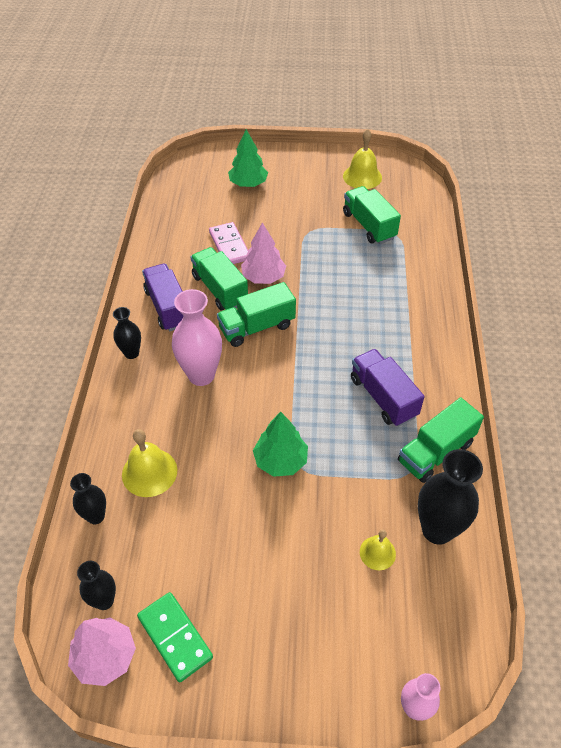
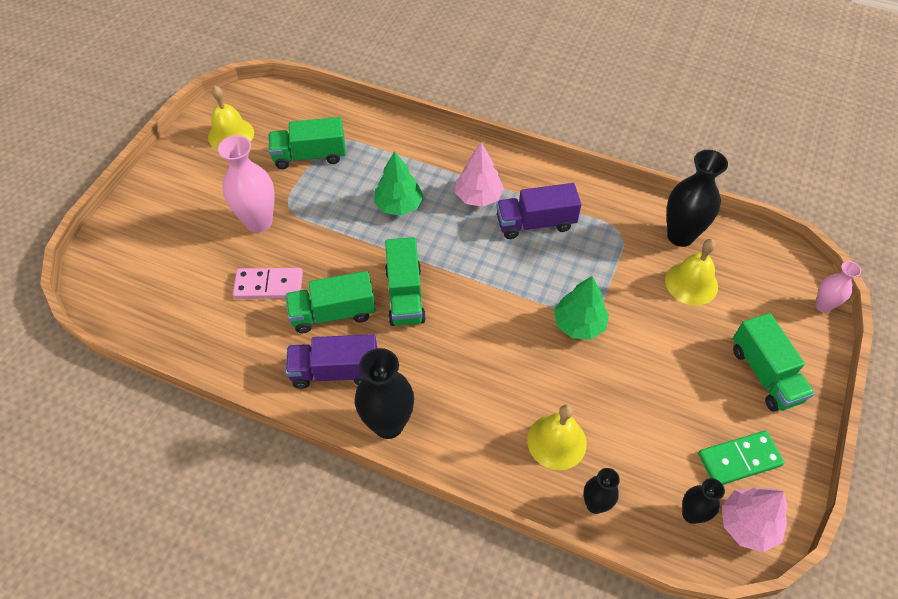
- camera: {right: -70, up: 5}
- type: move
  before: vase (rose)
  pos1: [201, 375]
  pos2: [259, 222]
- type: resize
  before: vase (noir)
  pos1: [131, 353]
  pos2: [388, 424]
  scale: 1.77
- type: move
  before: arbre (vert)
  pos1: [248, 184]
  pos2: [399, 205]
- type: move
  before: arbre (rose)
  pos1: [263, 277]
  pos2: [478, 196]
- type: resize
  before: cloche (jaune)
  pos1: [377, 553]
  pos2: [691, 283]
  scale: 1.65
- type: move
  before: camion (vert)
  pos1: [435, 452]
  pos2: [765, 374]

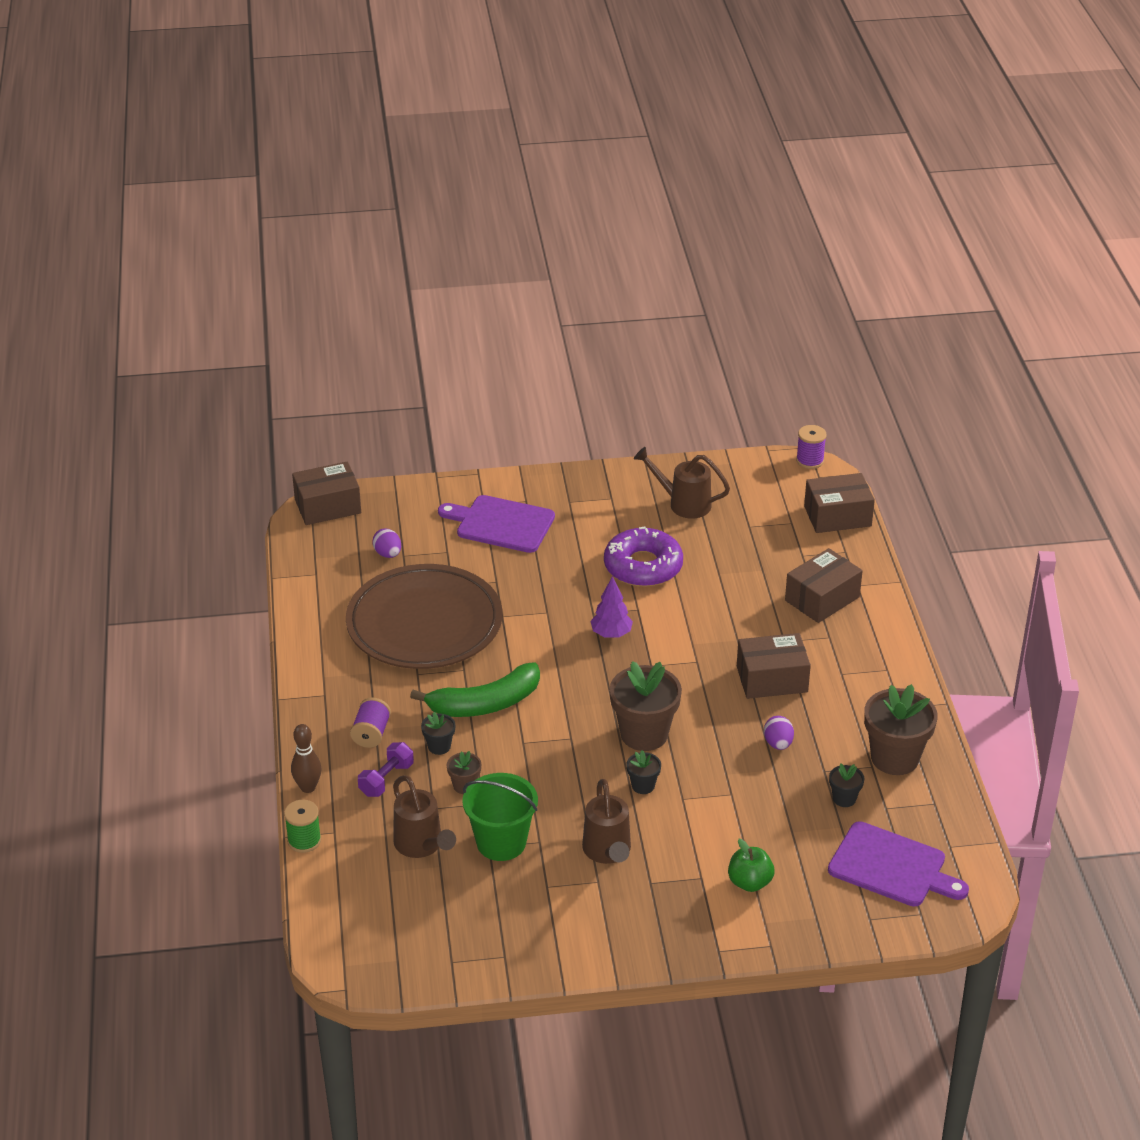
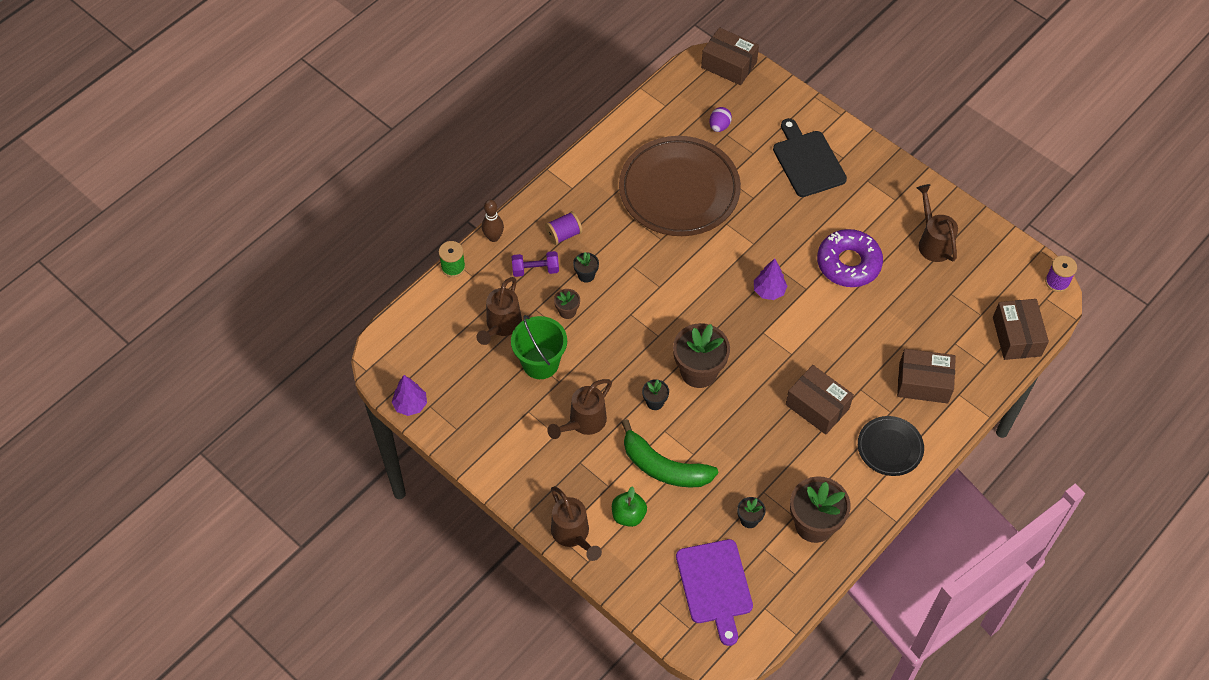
- camera: {right: 50, up: 20}
- type: insert
  after: arbre (violet)
  pos2: [410, 405]
- type: insert
  after: arrosoir (marron)
  pos2: [573, 534]
- type: move
  before: banane (vert)
  pos1: [485, 704]
  pos2: [663, 467]
- type: recolor
  before: planche à découper (violet)
  after: planche à découper (noir)
  pos1: [501, 524]
  pos2: [807, 161]
- type: insert
  after: assiette (noir)
  pos2: [890, 447]
- type: rotate
  before: boîte (marron)
  pos1: [837, 516]
  pos2: [1016, 336]
  turn: 45
- type: delete
  before: œuf (violet)
  pos1: [778, 744]

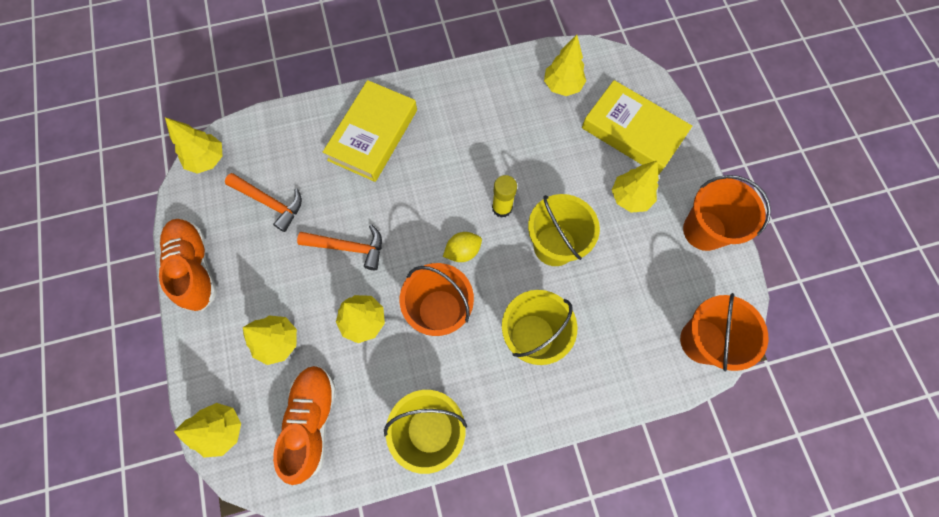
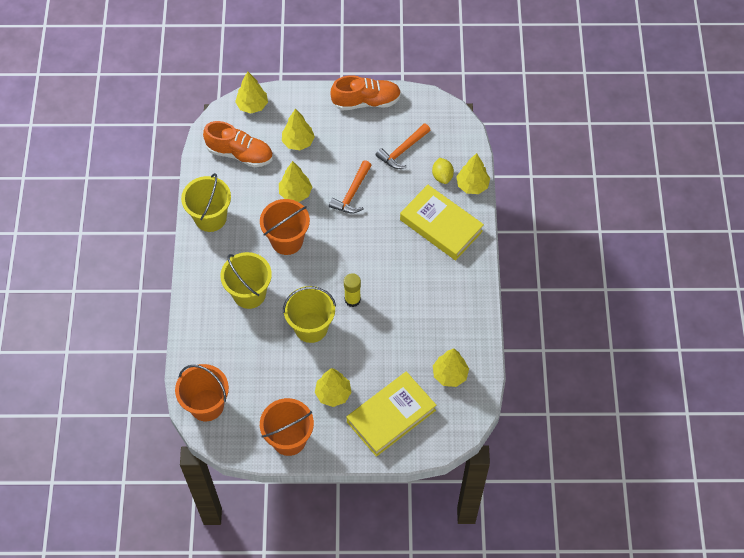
- camera: {right: 105, up: -10}
- type: move
  before: citron (jaune)
  pos1: [463, 251]
  pos2: [442, 176]
- type: move
  before: arbre (jaune)
  pos1: [207, 160]
  pos2: [472, 185]

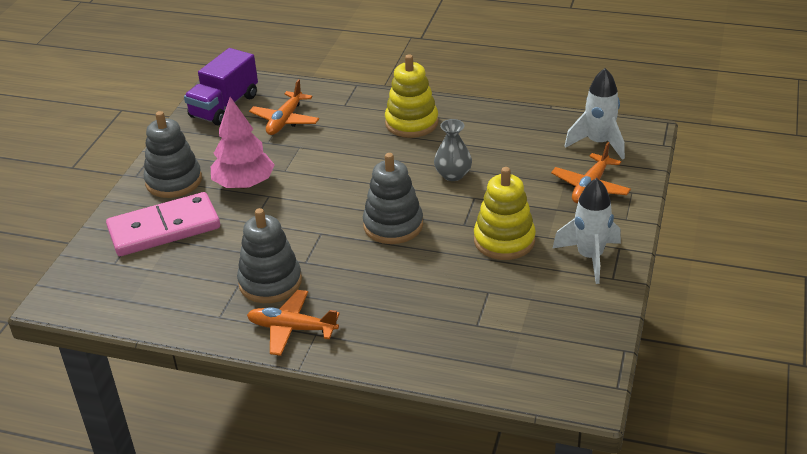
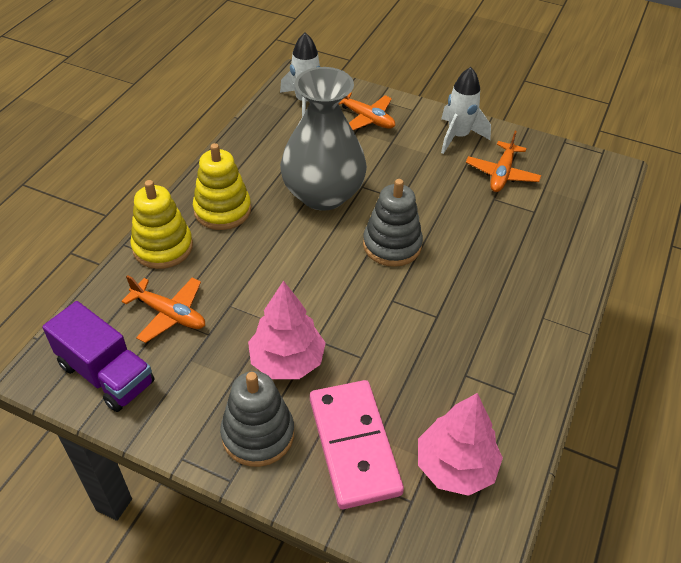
- camera: {right: -85, up: 10}
- type: move
  before: jouet à empiler (jaune)
  pos1: [504, 240]
  pos2: [163, 247]
- type: resize
  before: vase (gris)
  pos1: [453, 175]
  pos2: [323, 194]
  scale: 2.26
- type: insert
  after: arbre (rose)
  pos2: [455, 466]
- type: move
  before: avion (orange)
  pos1: [292, 329]
  pos2: [501, 174]
- type: delete
  before: jouet à empiler (gris)
  pos1: [270, 282]

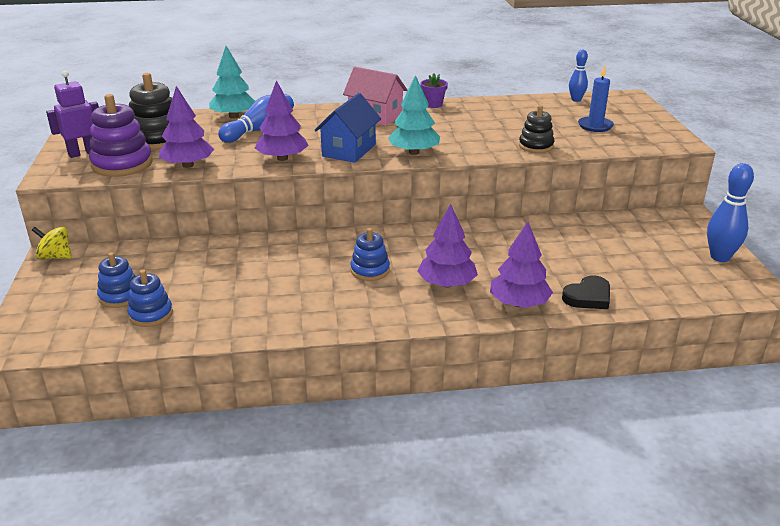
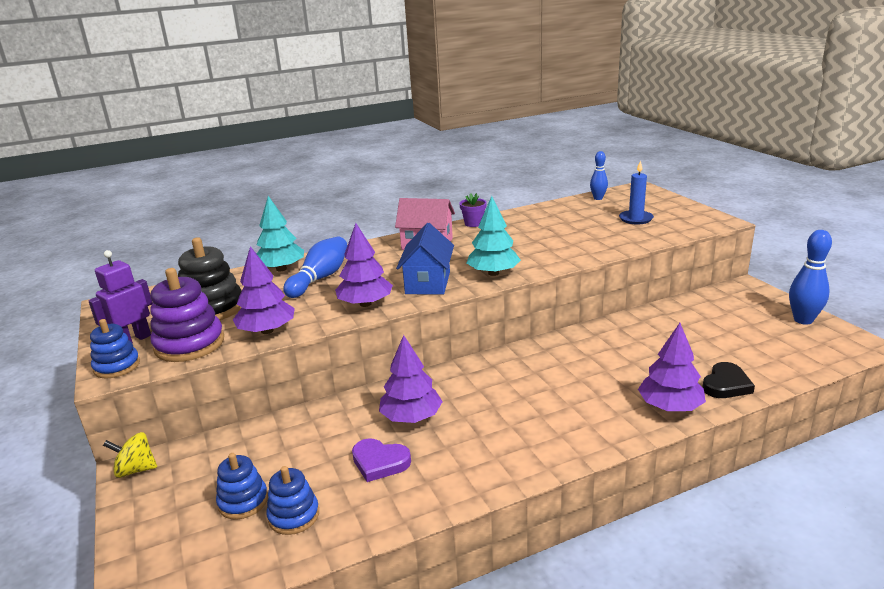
- camera: {right: -15, up: -5}
- type: move
  before: jouet à empiler (bleu)
  pos1: [370, 270]
  pos2: [117, 366]
- type: insert
  after: cœur (violet)
  pos2: [380, 462]
- type: move
  before: arbre (violet)
  pos1: [446, 284]
  pos2: [411, 417]
- type: delete
  before: jouet à empiler (noir)
  pos1: [536, 146]

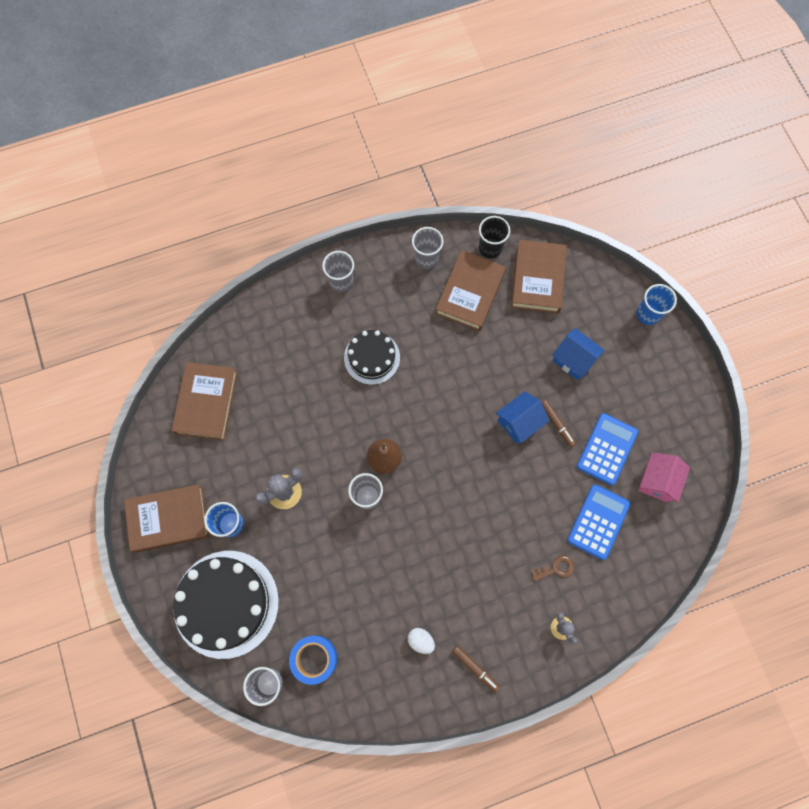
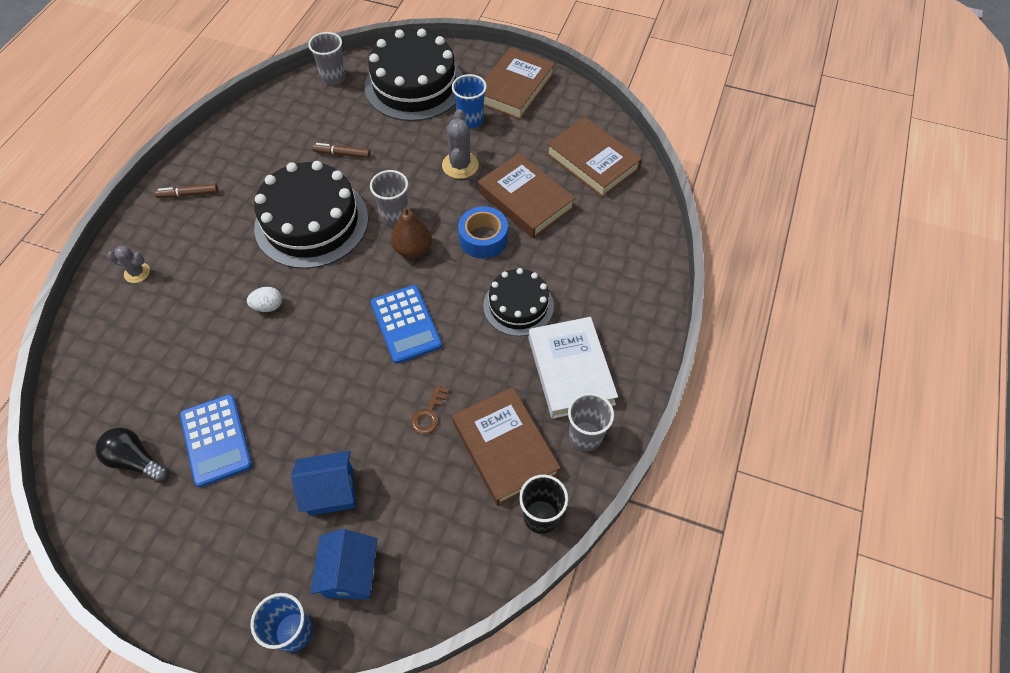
- camera: {right: 130, up: -15}
- type: replace
  before: maison (rose)
  after: ampoule (noir)
  pos1: [657, 481]
  pos2: [136, 460]
- type: move
  before: œuf (blanc)
  pos1: [420, 640]
  pos2: [268, 306]
- type: insert
  after: gâteau (noir)
  pos2: [311, 222]
- type: move
  before: maison (bleu)
  pos1: [519, 422]
  pos2: [350, 573]
- type: move
  before: feutre (marron)
  pos1: [557, 424]
  pos2: [342, 154]
- type: move
  before: calculatrice (bleu)
  pos1: [598, 522]
  pos2: [406, 324]
- type: move
  before: clé (marron)
  pos1: [556, 568]
  pos2: [429, 414]
- type: move
  before: ruban adhésif (bleu)
  pos1: [314, 659]
  pos2: [483, 238]
- type: move
  before: livre (marron)
  pos1: [537, 279]
  pos2: [525, 200]
- type: insert
  after: livre (blanc)
  pos2: [571, 370]
- type: delete
  before: gobelet (gris)
  pos1: [341, 282]

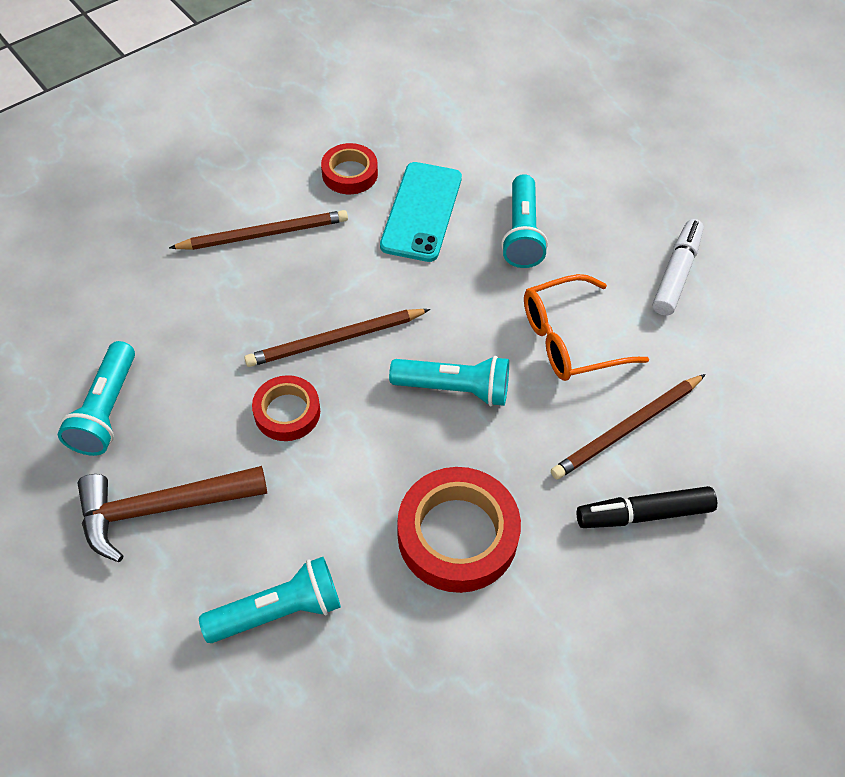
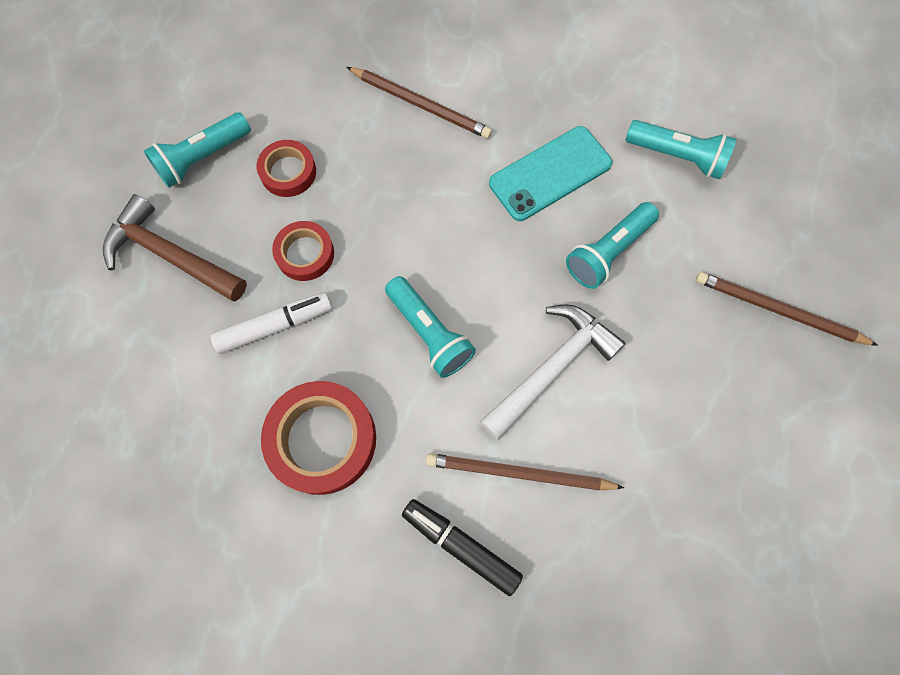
- camera: {right: 45, up: 15}
- type: move
  before: feutre (blanc)
  pos1: [676, 273]
  pos2: [275, 326]
- type: move
  before: ruban adhésif (rouge)
  pos1: [350, 173]
  pos2: [288, 172]
- type: replace
  before: lunettes (orange)
  after: marteau (blanc)
  pos1: [570, 339]
  pos2: [552, 367]
- type: move
  before: lampe de poche (turquoise)
  pos1: [279, 610]
  pos2: [677, 156]
- type: move
  before: crayon (marron)
  pos1: [335, 340]
  pos2: [778, 310]

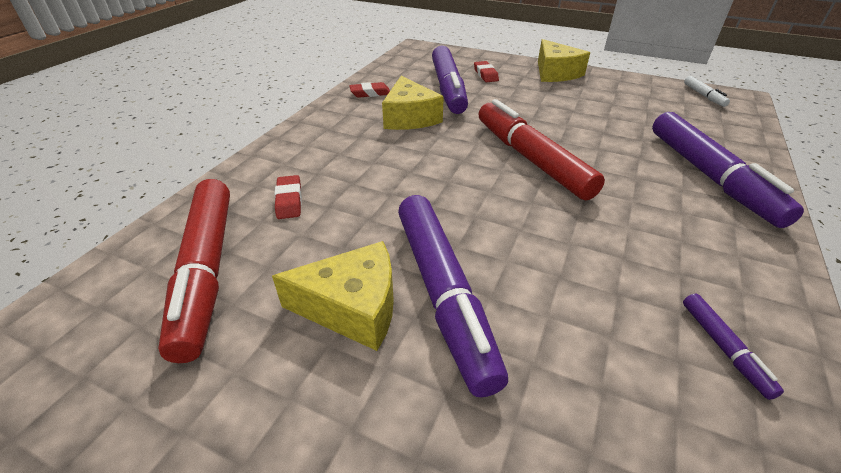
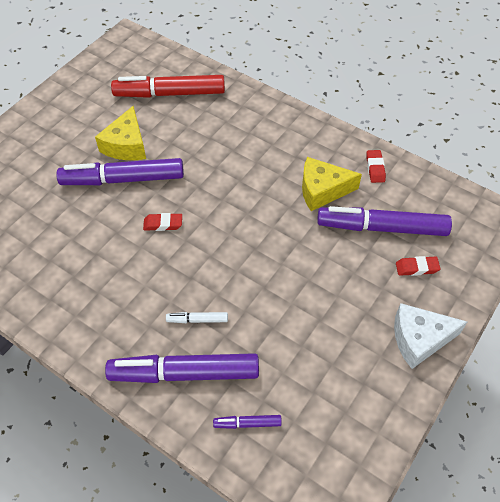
- camera: {right: 100, up: 15}
- type: move
  before: gomme (rouge)
  pos1: [289, 200]
  pos2: [163, 224]
- type: move
  before: feutre (blanc)
  pos1: [703, 96]
  pos2: [197, 320]
- type: move
  before: feutre (violet)
  pos1: [723, 348]
  pos2: [247, 423]
- type: recolor
  before: fromage (jaune)
  after: fromage (blanc)
  pos1: [555, 73]
  pos2: [419, 339]
- type: delete
  before: feutre (rouge)
  pos1: [531, 159]

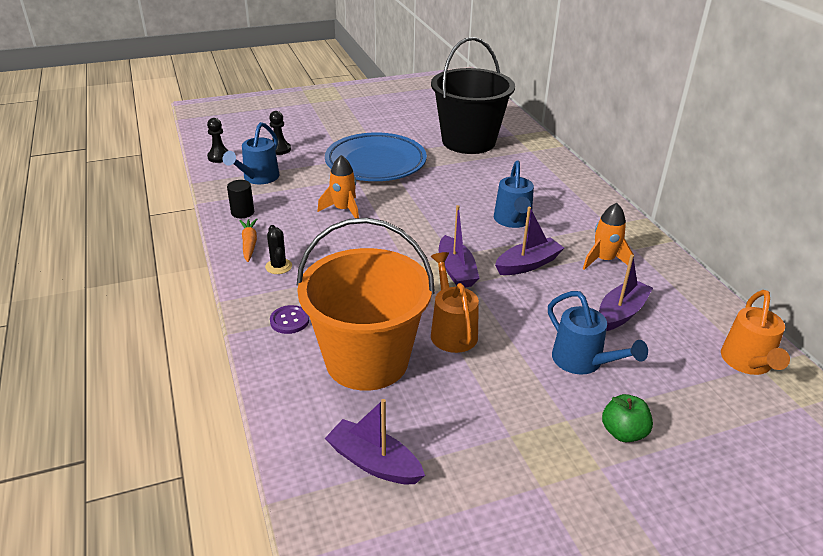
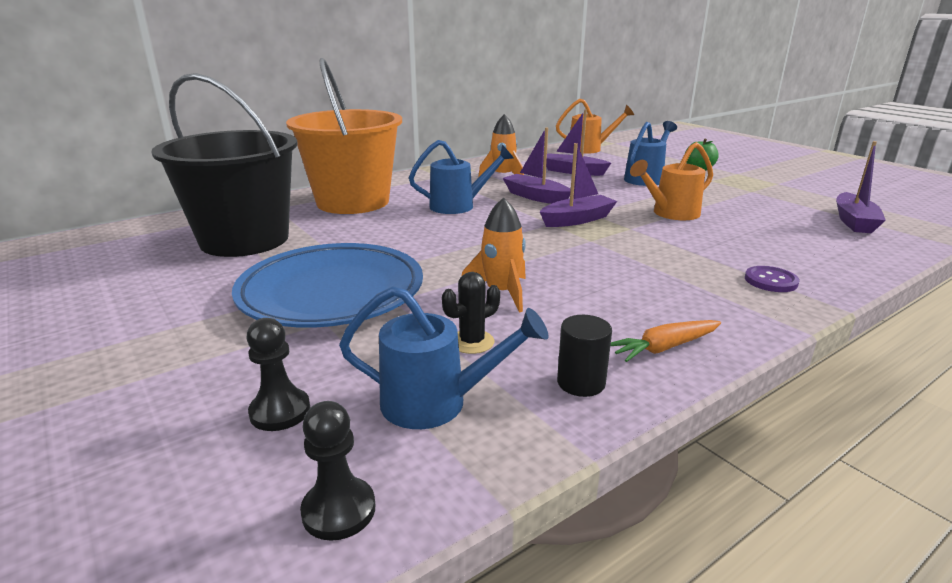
- camera: {right: -105, up: -10}
- type: move
  before: seau (orange)
  pos1: [367, 360]
  pos2: [353, 202]
- type: move
  before: cactus (noir)
  pos1: [278, 266]
  pos2: [472, 342]

